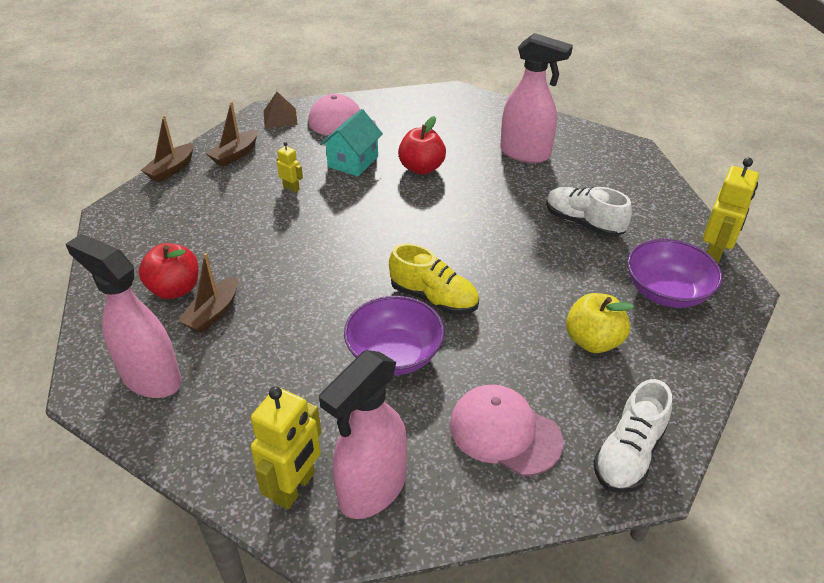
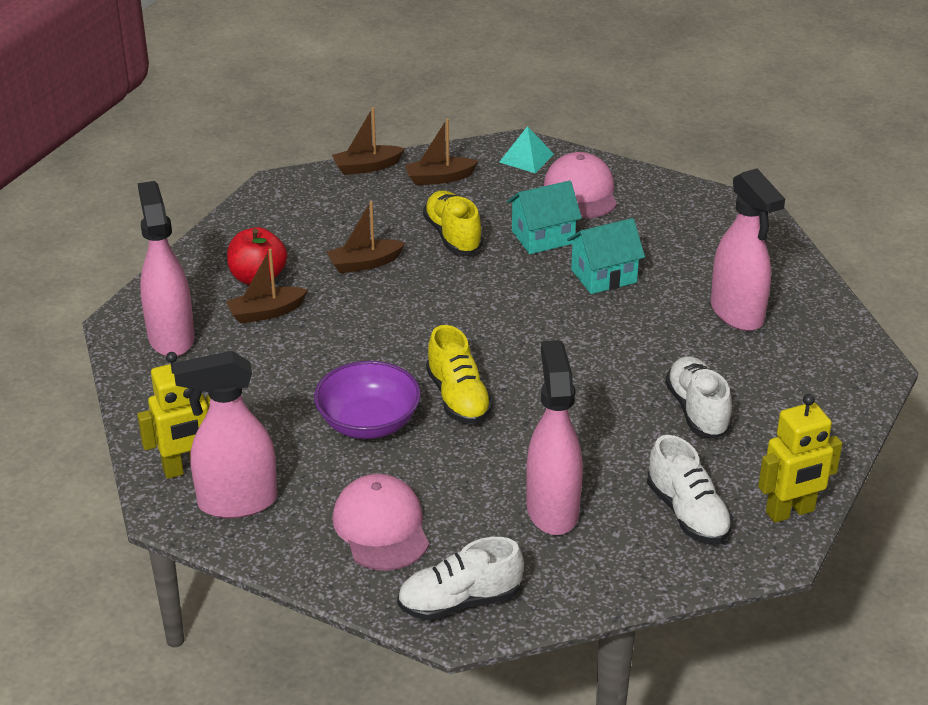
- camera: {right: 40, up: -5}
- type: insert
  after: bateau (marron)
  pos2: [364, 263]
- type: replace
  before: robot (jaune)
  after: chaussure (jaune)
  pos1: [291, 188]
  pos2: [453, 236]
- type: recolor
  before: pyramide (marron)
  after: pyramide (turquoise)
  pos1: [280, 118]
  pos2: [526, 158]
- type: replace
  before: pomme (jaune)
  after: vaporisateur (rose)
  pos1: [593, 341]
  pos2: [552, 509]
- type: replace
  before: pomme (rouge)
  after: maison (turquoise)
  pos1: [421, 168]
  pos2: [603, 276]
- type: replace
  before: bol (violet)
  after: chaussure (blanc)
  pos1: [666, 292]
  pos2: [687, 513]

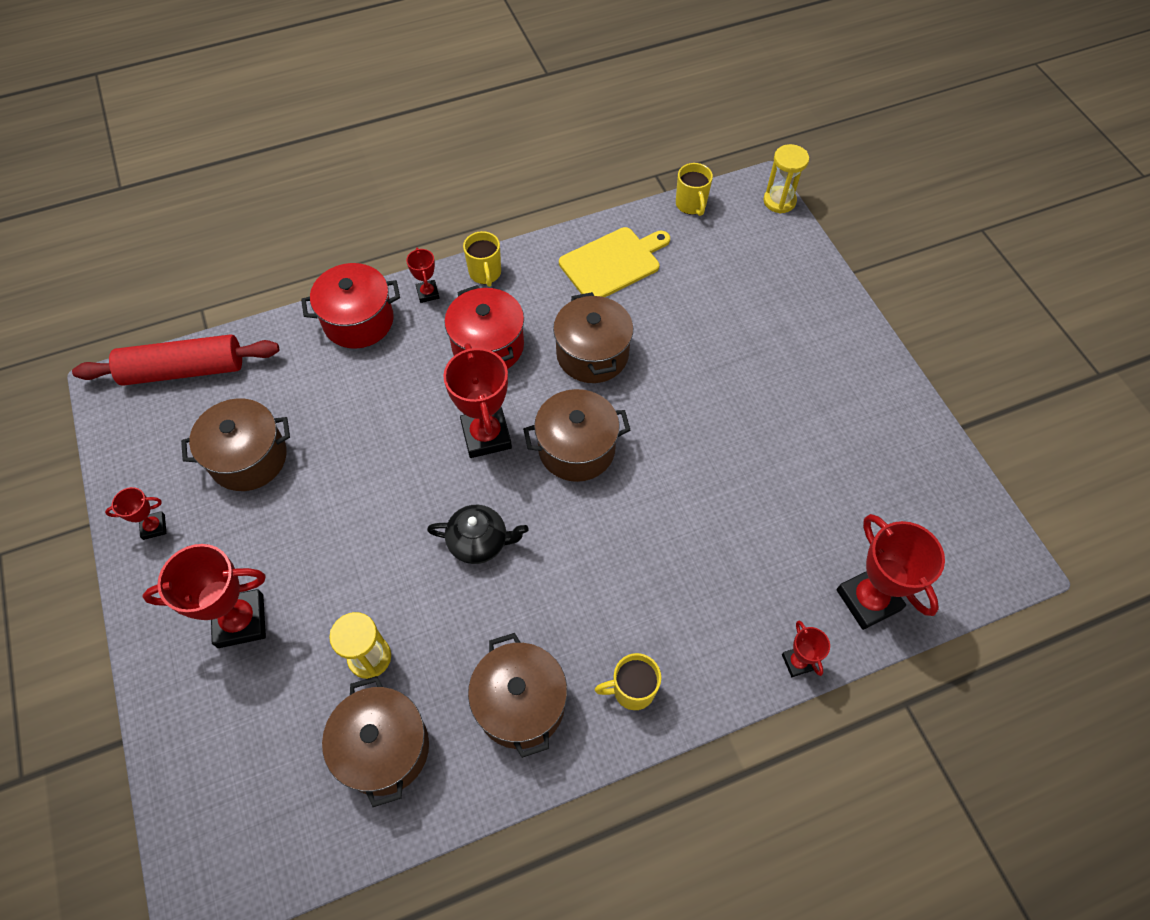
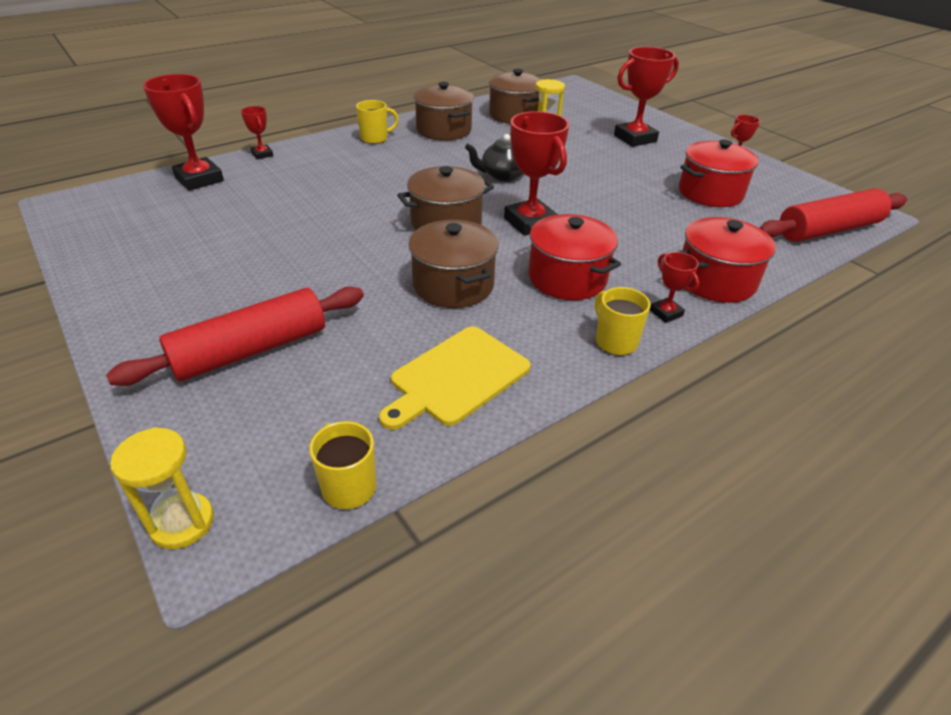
- camera: {right: 165, up: -20}
- type: insert
  after: rouleau à pâtisserie (rouge)
  pos2: [251, 350]
- type: recolor
  before: marmite (marron)
  after: marmite (rouge)
  pos1: [248, 458]
  pos2: [710, 193]

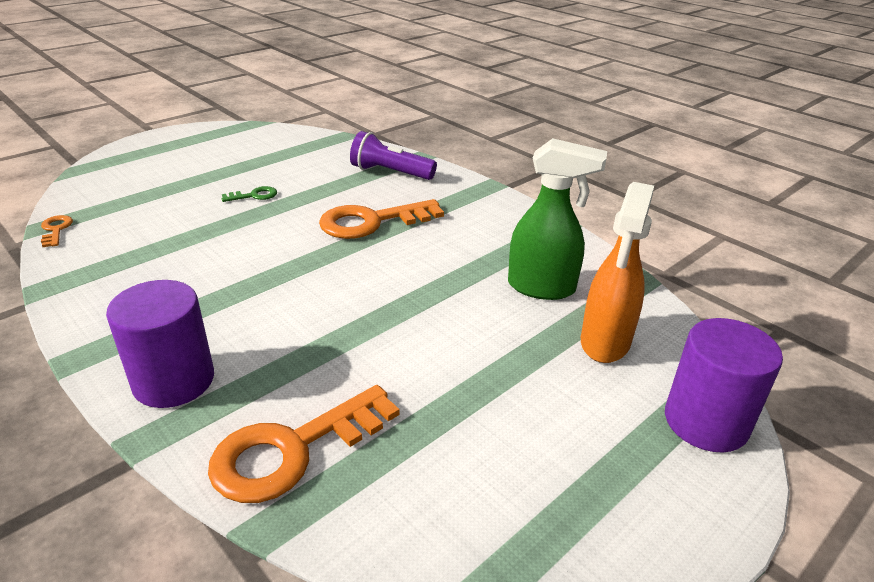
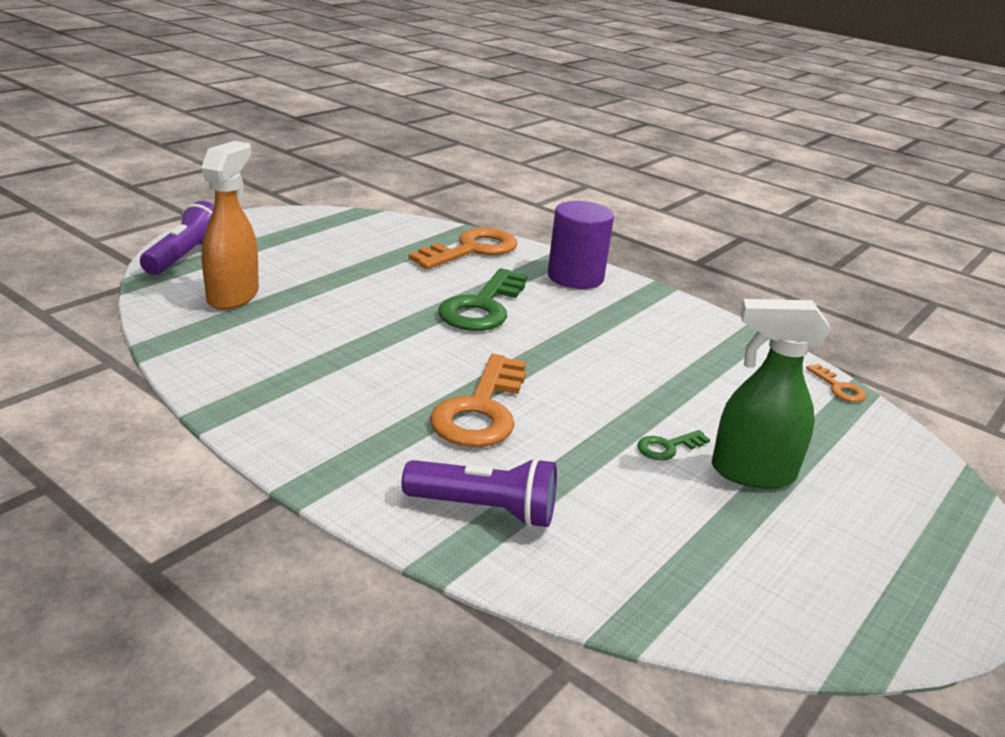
- camera: {right: 170, up: -5}
- type: replace
  before: cylindre (violet)
  after: lampe de poche (violet)
  pos1: [706, 422]
  pos2: [185, 256]
- type: rotate
  before: clé (orange)
  pos1: [372, 222]
  pos2: [481, 410]
  turn: 135
- type: insert
  after: clé (vert)
  pos2: [482, 307]
- type: move
  before: vaporisateur (vert)
  pos1: [542, 288]
  pos2: [751, 473]

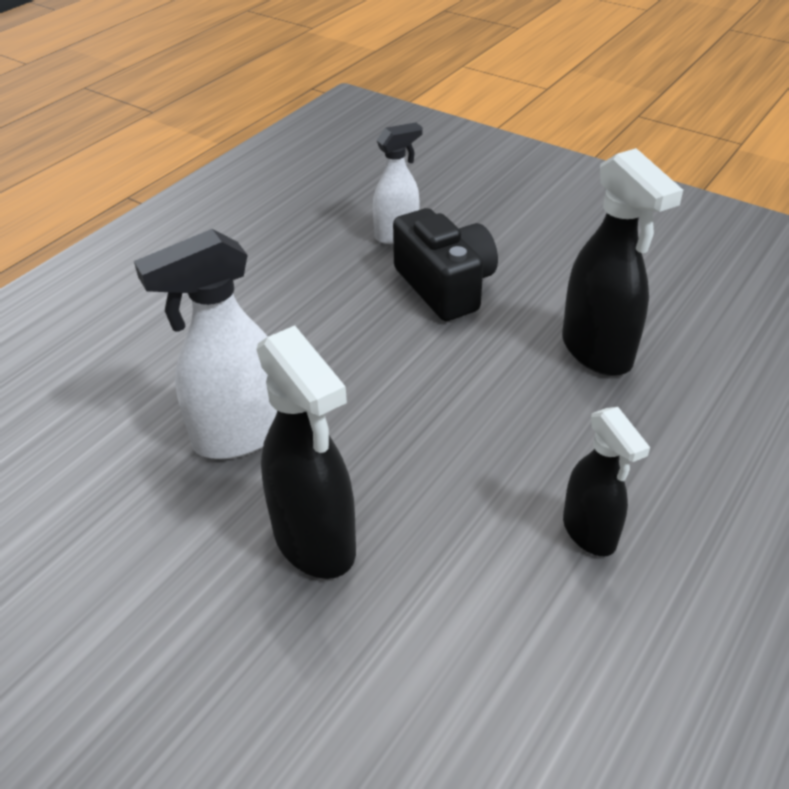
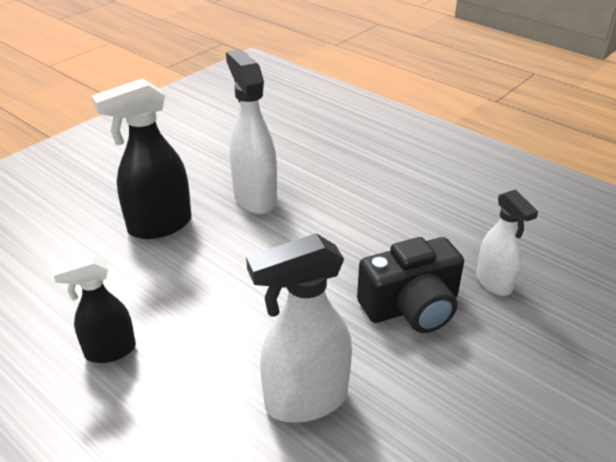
- camera: {right: 95, up: -5}
- type: recolor
  before: vaporisateur (noir)
  after: vaporisateur (blanc)
  pos1: [597, 352]
  pos2: [305, 400]

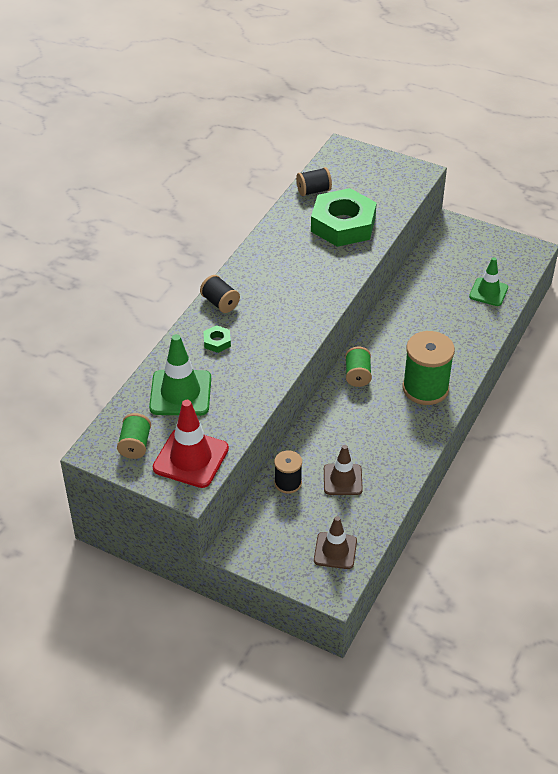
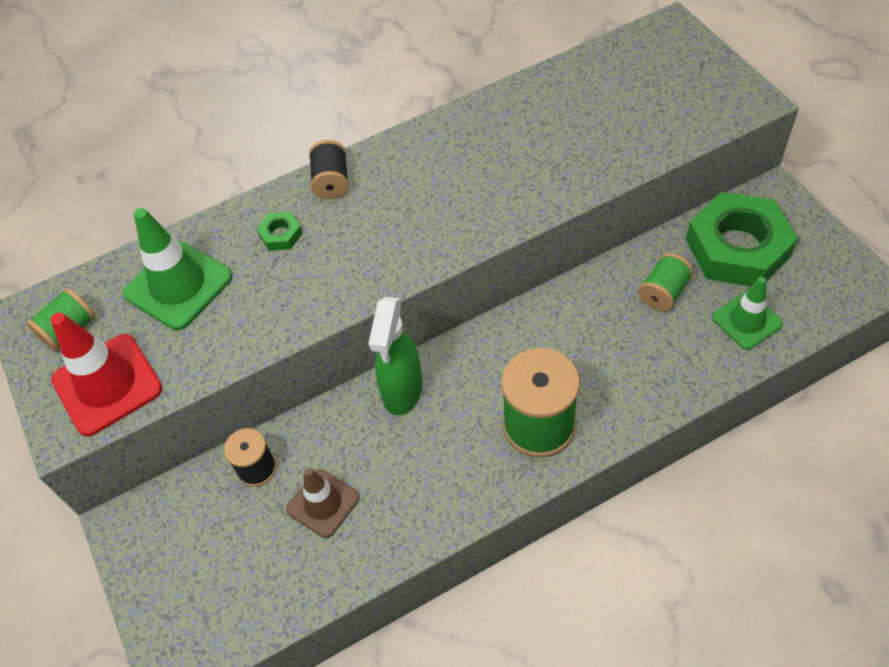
- camera: {right: 40, up: 10}
- type: insert
  after: vaporisateur (vert)
  pos2: [402, 391]
- type: move
  before: bobine (vert)
  pos1: [357, 375]
  pos2: [663, 293]
- type: move
  before: écrou (vert)
  pos1: [343, 224]
  pos2: [737, 248]
- type: delete
  before: bobine (noir)
  pos1: [313, 191]
- type: delete
  before: cône de chantier (marron)
  pos1: [335, 551]

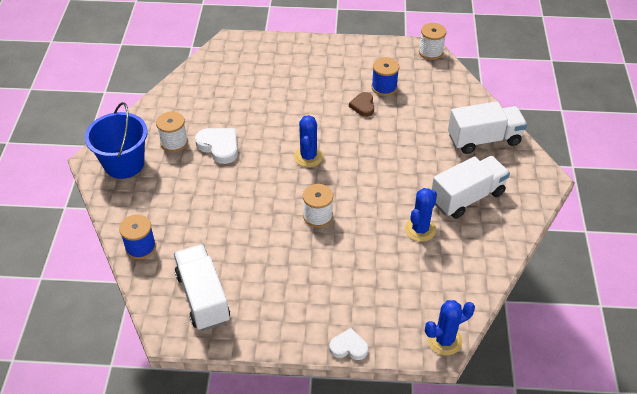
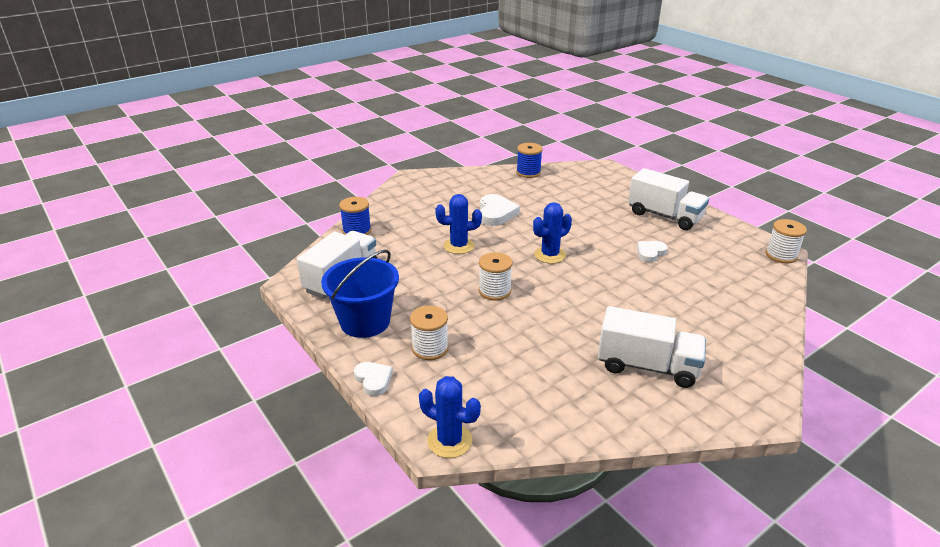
- camera: {right: 50, up: -15}
- type: move
  before: seau (bleu)
  pos1: [124, 164]
  pos2: [365, 322]
- type: move
  before: bobine (blanc)
  pos1: [174, 142]
  pos2: [430, 348]
- type: move
  before: cactus (bleu)
  pos1: [420, 229]
  pos2: [459, 246]
- type: move
  before: bobine (bleu)
  pos1: [384, 87]
  pos2: [528, 172]
- type: move
  before: camion (blanc)
  pos1: [484, 139]
  pos2: [664, 216]
- type: recolor
  before: cœur (marron)
  after: cœur (blanc)
  pos1: [363, 106]
  pos2: [650, 253]

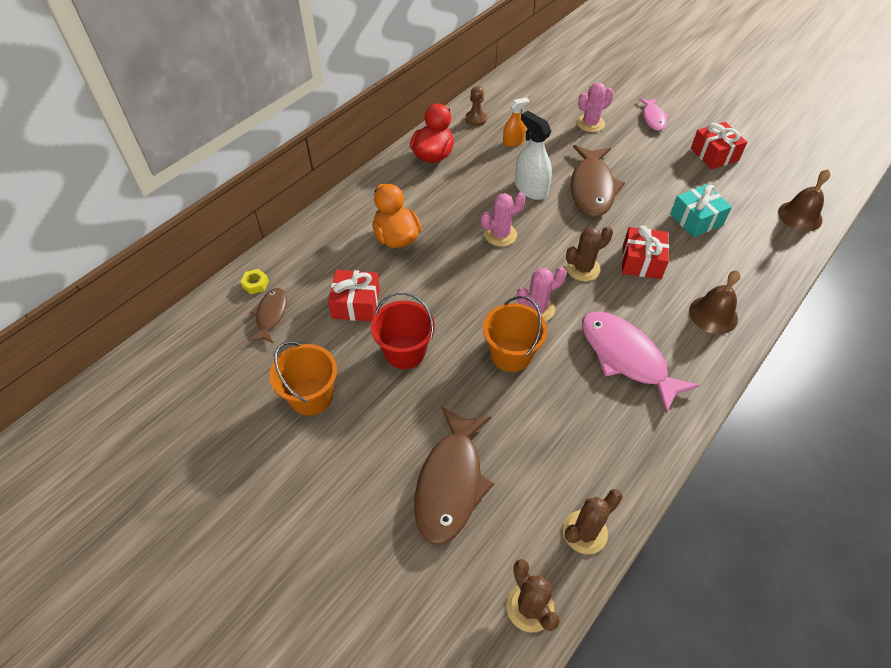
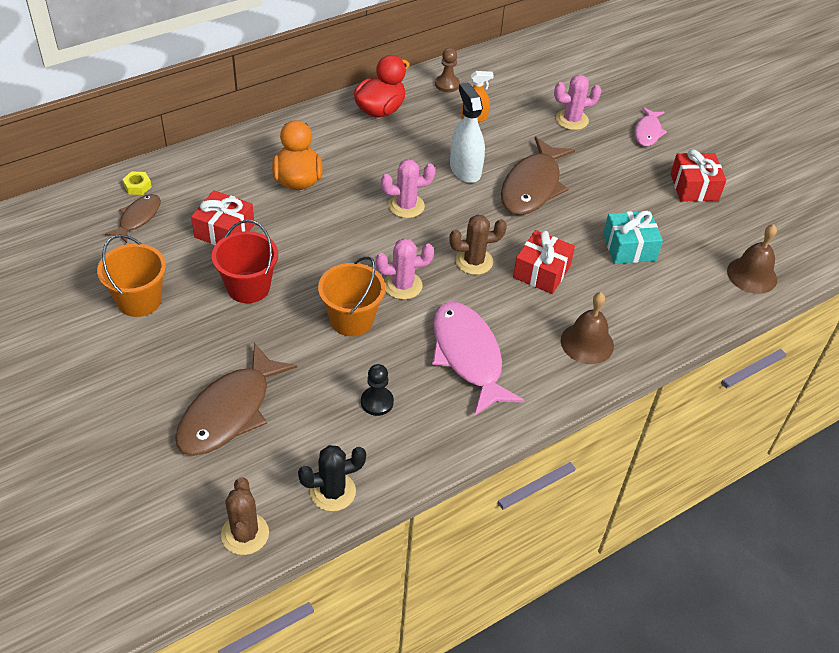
- camera: {right: 15, up: -5}
- type: recolor
  before: cactus (marron)
  after: cactus (noir)
  pos1: [584, 532]
  pos2: [332, 492]
- type: insert
  after: pion (noir)
  pos2: [377, 402]

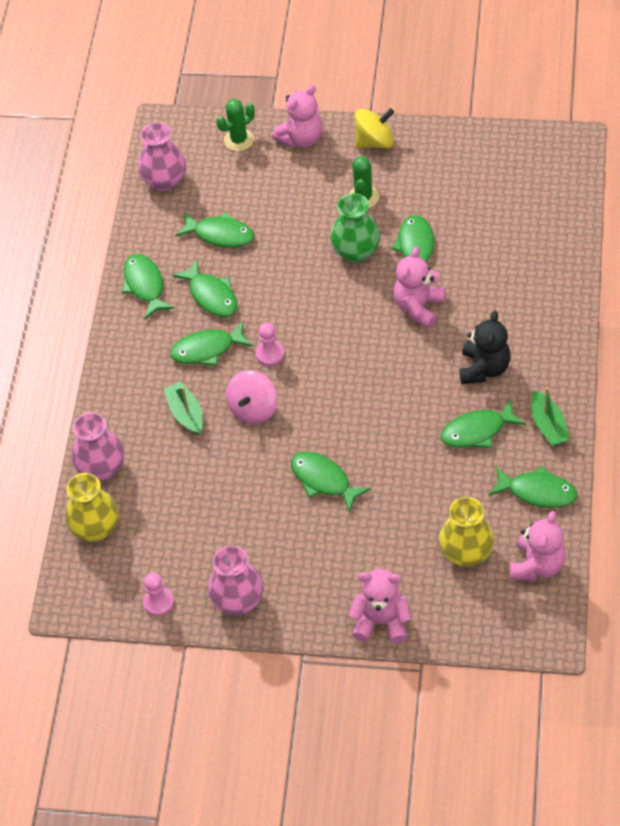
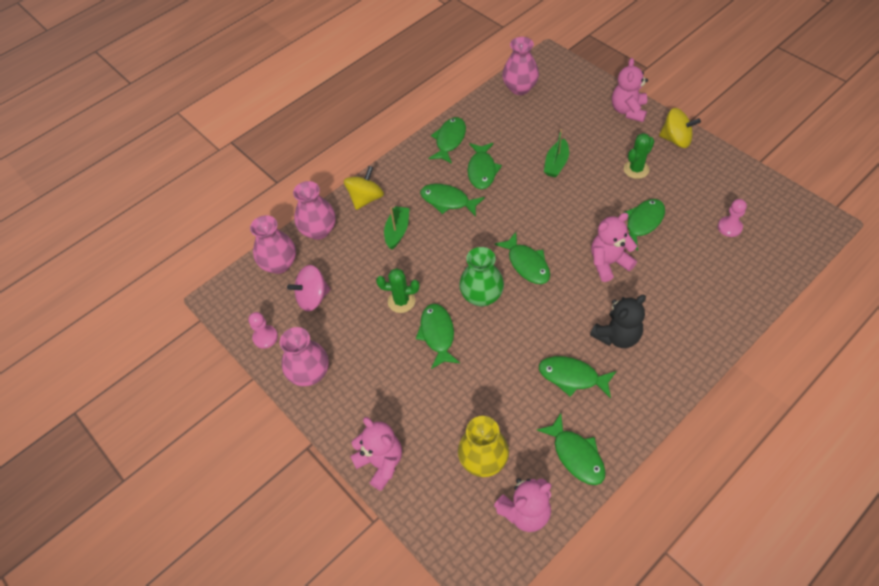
- camera: {right: 40, up: 0}
- type: recolor
  before: vase (jaune)
  after: vase (rose)
  pos1: [96, 528]
  pos2: [279, 264]
- type: move
  before: toupie (rose)
  pos1: [253, 408]
  pos2: [313, 298]
- type: insert
  after: toupie (jaune)
  pos2: [366, 198]
- type: move
  before: cactus (vert)
  pos1: [239, 140]
  pos2: [401, 301]
- type: move
  before: vase (vert)
  pos1: [356, 251]
  pos2: [481, 296]
- type: move
  before: poisson (vert)
  pos1: [220, 234]
  pos2: [527, 264]
- type: move
  before: bateau (vert)
  pos1: [548, 425]
  pos2: [556, 164]
- type: rotate
  before: ours en peluche (rose)
  pos1: [301, 138]
  pos2: [628, 110]
  turn: 105
- type: move
  before: pion (rose)
  pos1: [270, 354]
  pos2: [729, 227]

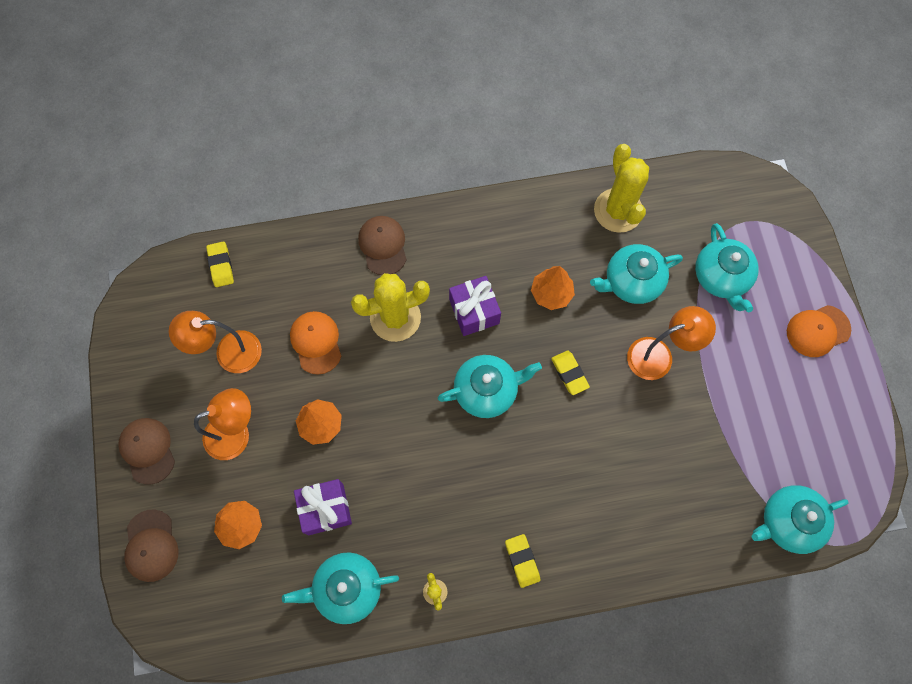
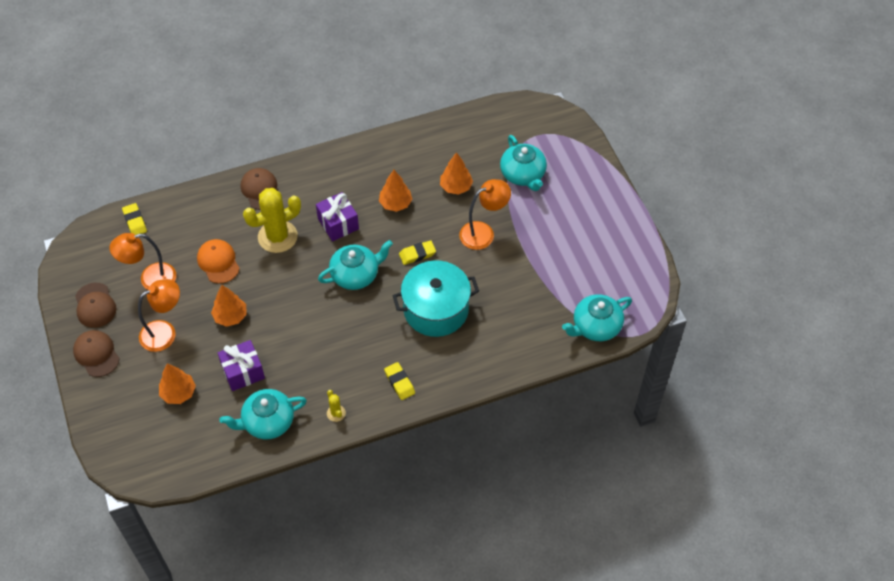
- camera: {right: -10, up: -15}
- type: move
  before: casquette (marron)
  pos1: [151, 546]
  pos2: [95, 305]
- type: insert
  after: marmite (turquoise)
  pos2: [436, 309]
- type: rotate
  before: gomme (jaune)
  pos1: [569, 373]
  pos2: [417, 254]
  turn: -75
- type: replace
  before: théière (turquoise)
  after: arbre (orange)
  pos1: [631, 281]
  pos2: [456, 187]
- type: delete
  before: cactus (jaune)
  pos1: [618, 210]
- type: delete
  before: casquette (orange)
  pos1: [818, 331]

